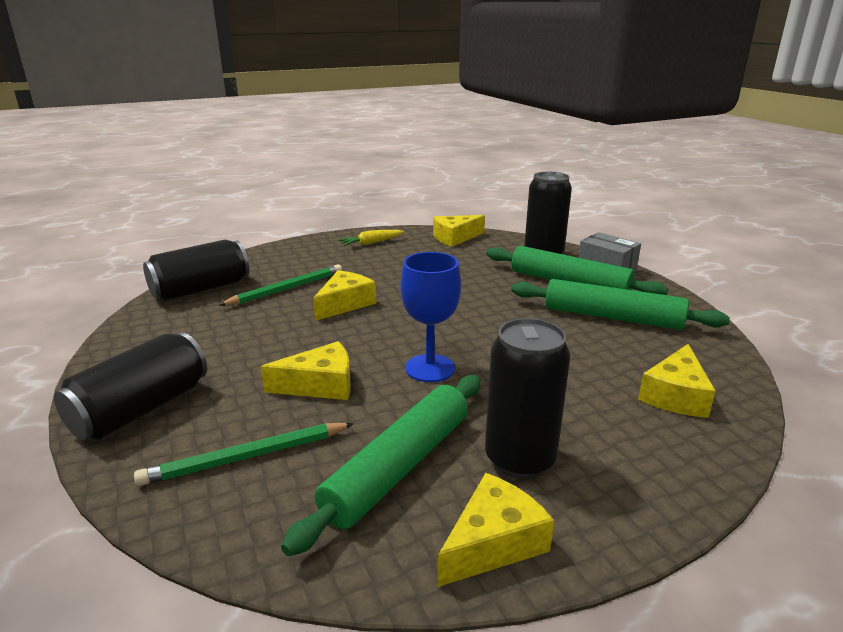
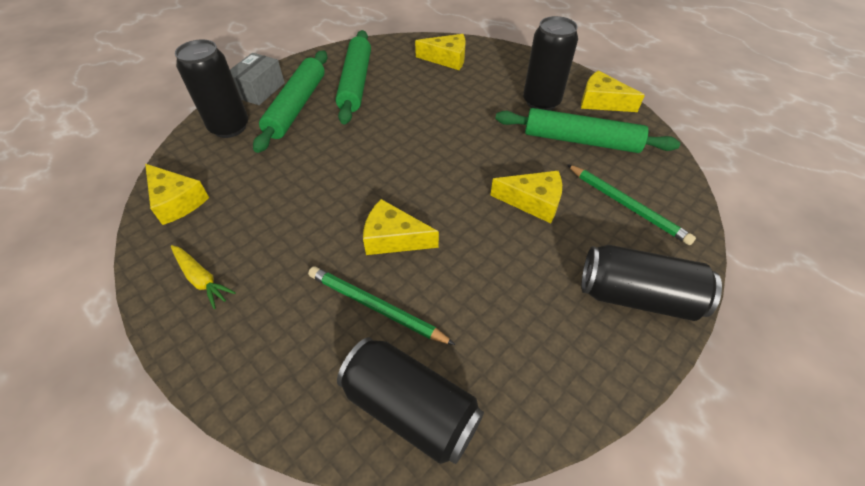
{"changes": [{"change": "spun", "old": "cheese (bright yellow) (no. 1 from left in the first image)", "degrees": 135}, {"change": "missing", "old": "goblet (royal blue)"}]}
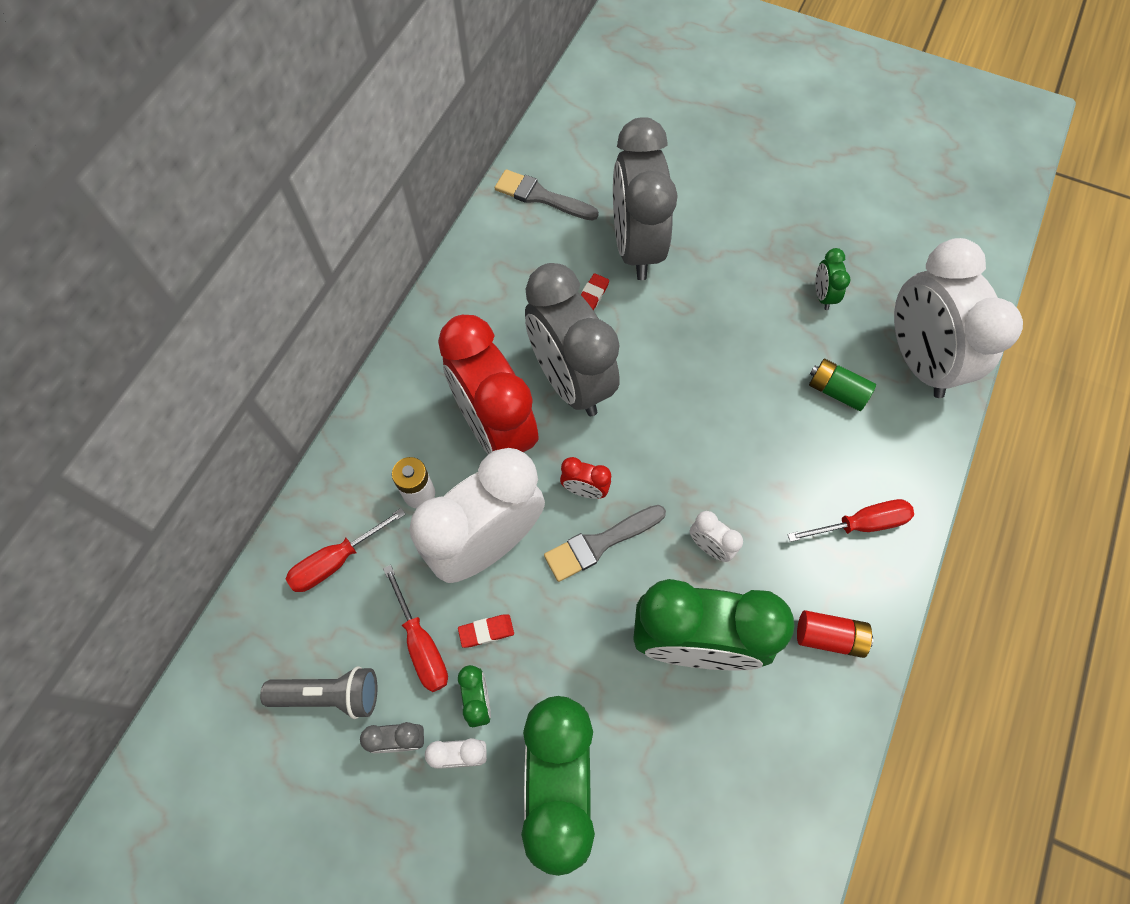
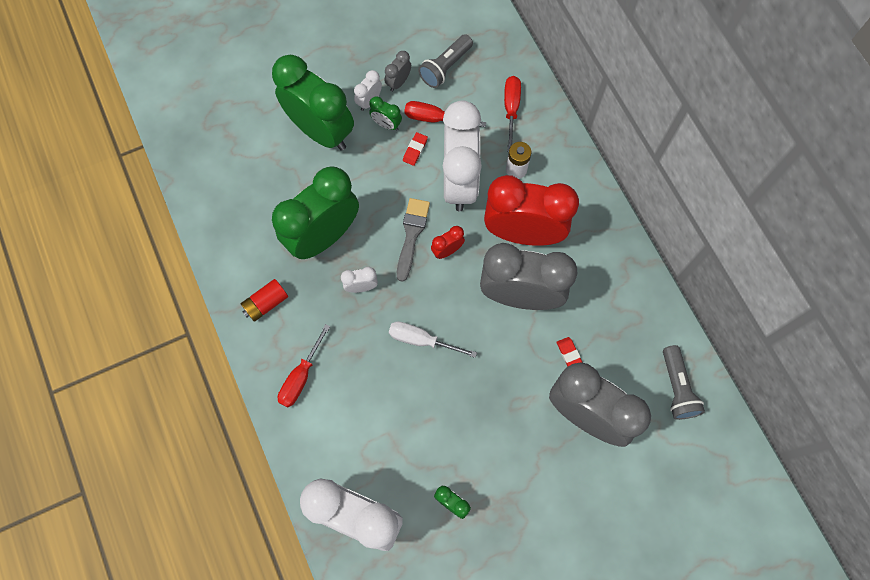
{"changes": [{"change": "exchanged", "old": "paint brush (gray) (no. 1 from left)", "new": "pocket torch (gray) (no. 2 from left)"}, {"change": "missing", "old": "battery (leaf-green)"}, {"change": "appeared", "new": "hand screwdriver (snow-white)"}]}
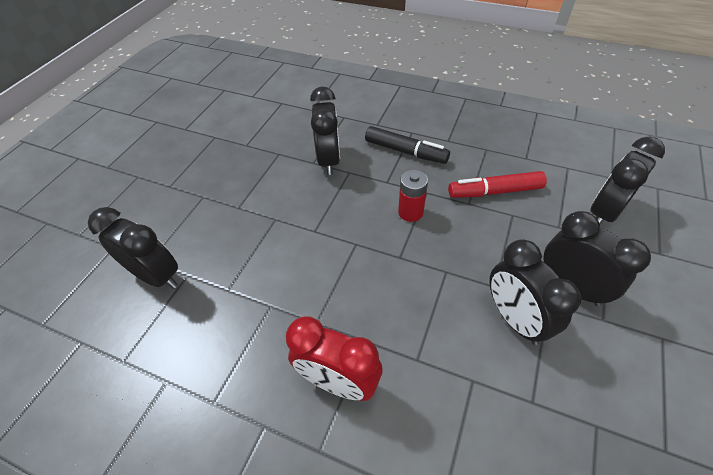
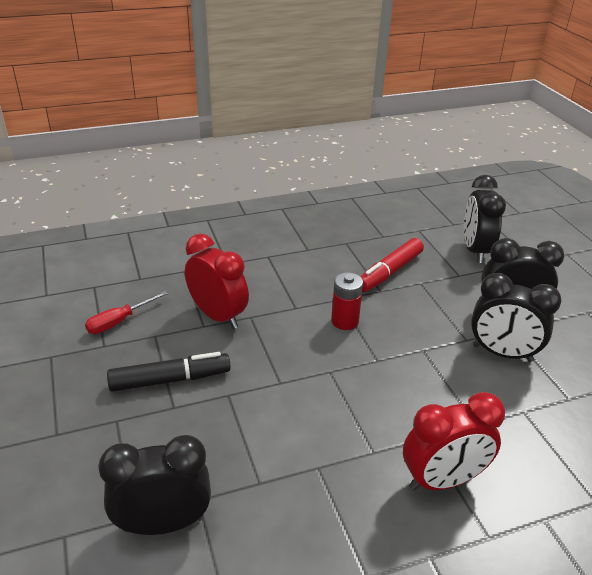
{"changes": [{"change": "colour", "old": "alarm clock (ebony) (no. 2 from left)", "new": "alarm clock (red) (no. 1 from left)"}, {"change": "relocated", "old": "marker pen (ebony)"}, {"change": "appeared", "new": "hand screwdriver (red)"}]}
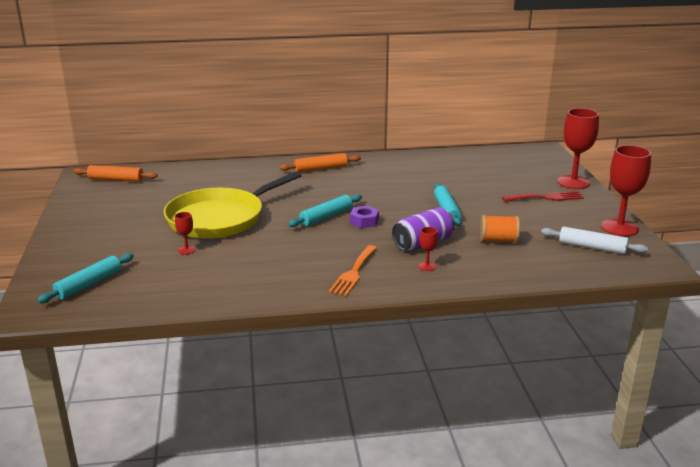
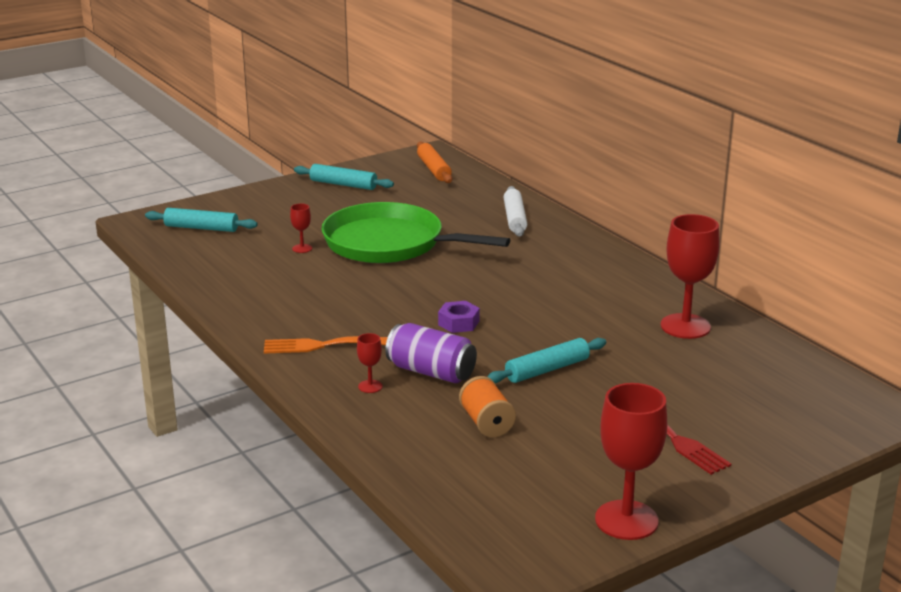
{"changes": [{"change": "colour", "old": "skillet (bright yellow)", "new": "skillet (leaf-green)"}, {"change": "missing", "old": "pastry roller (bright orange) (no. 2 from left)"}, {"change": "relocated", "old": "pastry roller (aqua) (no. 2 from left)"}, {"change": "relocated", "old": "pastry roller (snow-white)"}, {"change": "relocated", "old": "goblet (red) (no. 3 from left in the first image)", "new": "goblet (red) (no. 4 from left)"}]}
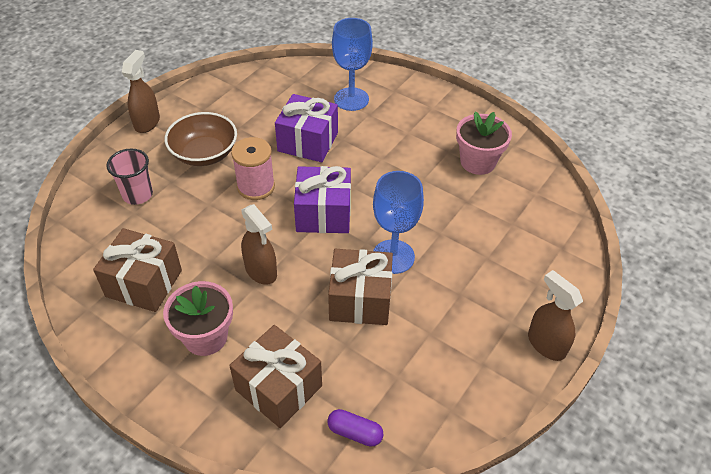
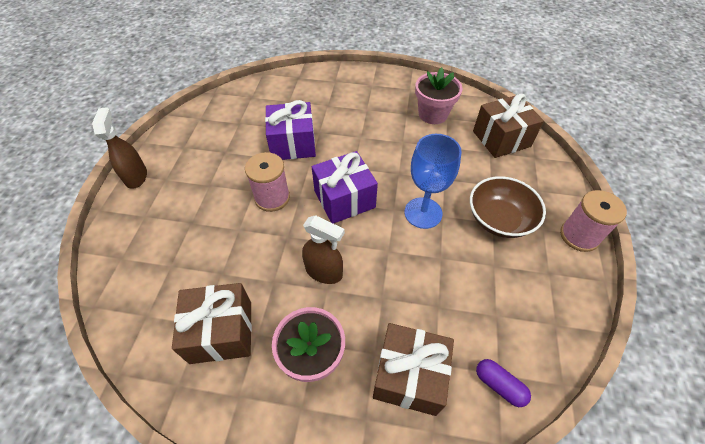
{"changes": [{"change": "missing", "old": "beaker (rose-pink)"}, {"change": "relocated", "old": "deep dish (brown)"}, {"change": "spun", "old": "capsule (royal purple)", "degrees": 45}, {"change": "relocated", "old": "wrapped gift (brown) (no. 3 from left)"}, {"change": "missing", "old": "goblet (royal blue) (no. 1 from left)"}, {"change": "exchanged", "old": "spray cleaner (brown) (no. 3 from left)", "new": "spool (rose-pink) (no. 2 from left)"}]}
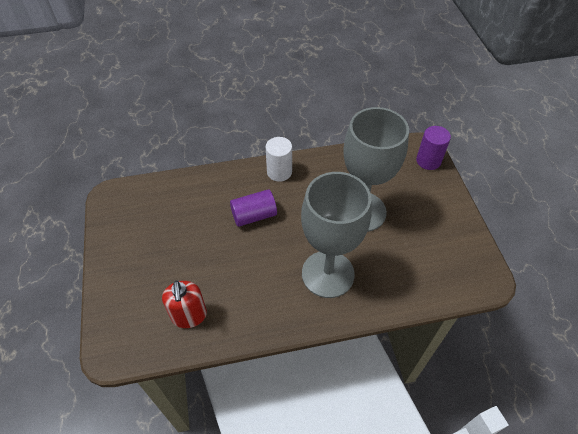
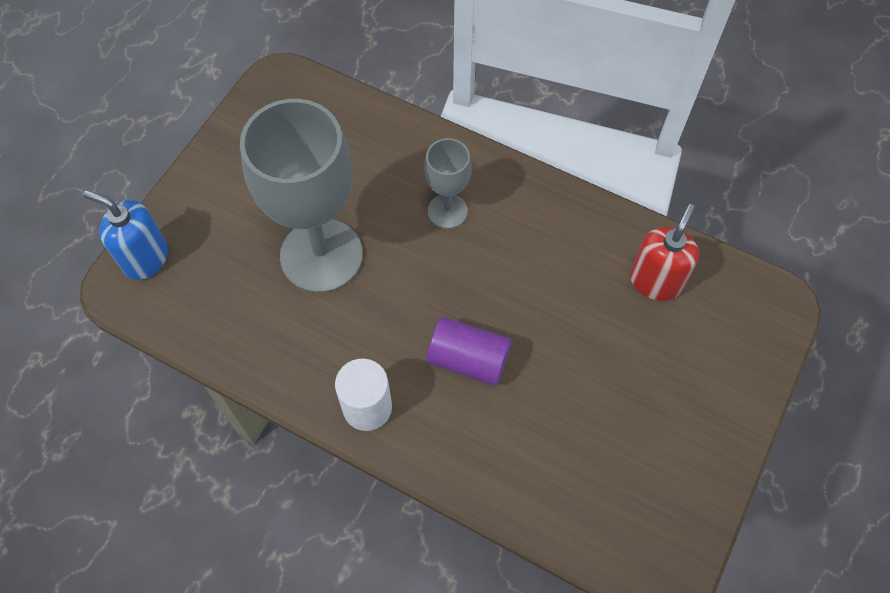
{"changes": [{"change": "size", "old": "goblet (gray) (no. 1 from left in the first image)", "factor": 0.5}, {"change": "exchanged", "old": "cylinder shape (royal purple) (no. 2 from left)", "new": "soap dispenser (royal blue)"}]}
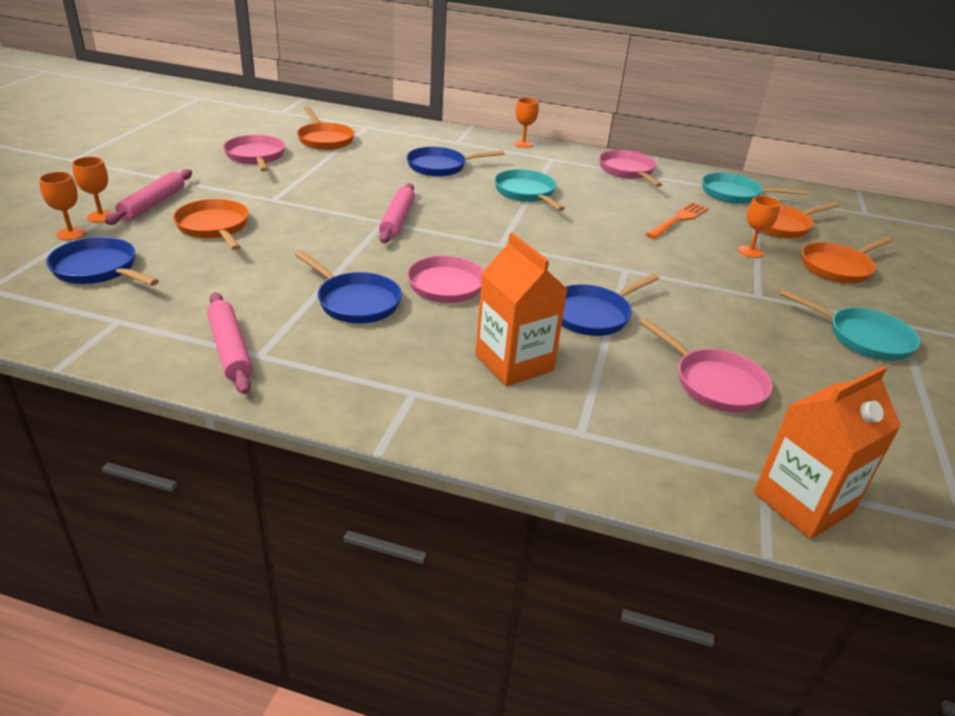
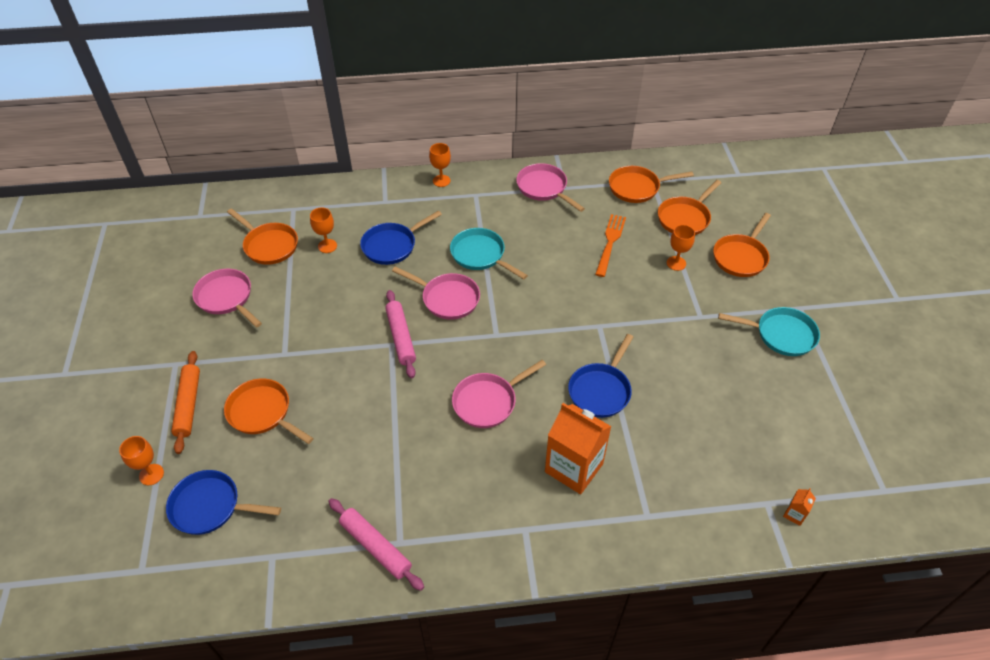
{"changes": [{"change": "relocated", "old": "goblet (bright orange) (no. 2 from left)"}, {"change": "colour", "old": "pastry roller (rose-pink) (no. 1 from left)", "new": "pastry roller (bright orange)"}, {"change": "missing", "old": "skillet (royal blue) (no. 2 from left)"}, {"change": "relocated", "old": "skillet (rose-pink) (no. 4 from left in the first image)", "new": "skillet (rose-pink) (no. 2 from left)"}, {"change": "colour", "old": "skillet (aqua) (no. 2 from left)", "new": "skillet (bright orange) (no. 3 from left)"}, {"change": "size", "old": "juice carton (bright orange) (no. 2 from left)", "factor": 0.4}]}
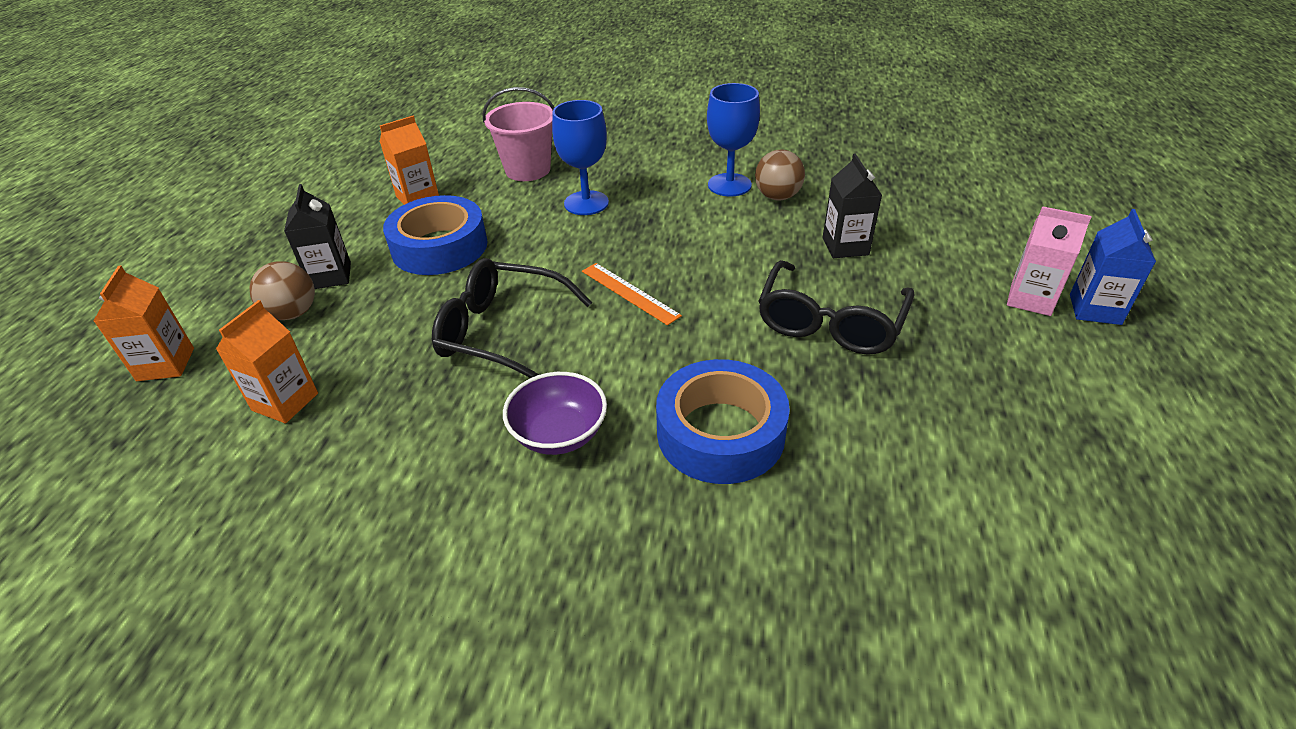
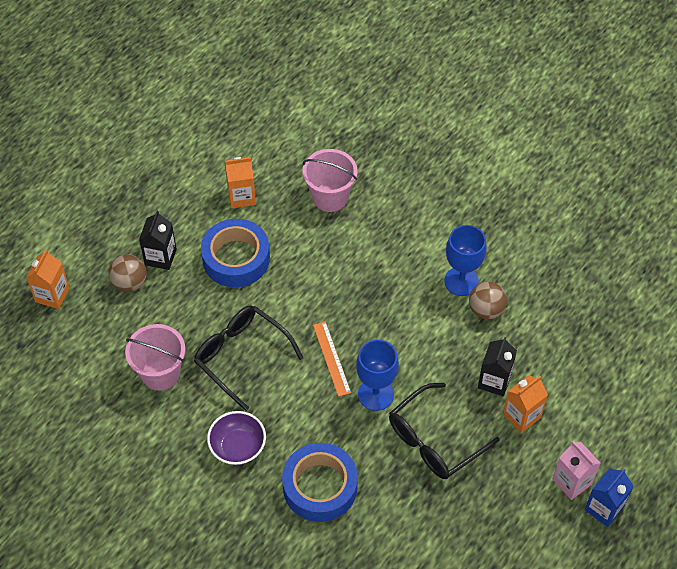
{"changes": [{"change": "relocated", "old": "juice carton (bright orange) (no. 2 from left in the first image)", "new": "juice carton (bright orange) (no. 3 from left)"}, {"change": "relocated", "old": "goblet (royal blue) (no. 1 from left)"}, {"change": "appeared", "new": "bucket (rose-pink) (no. 1 from left)"}]}
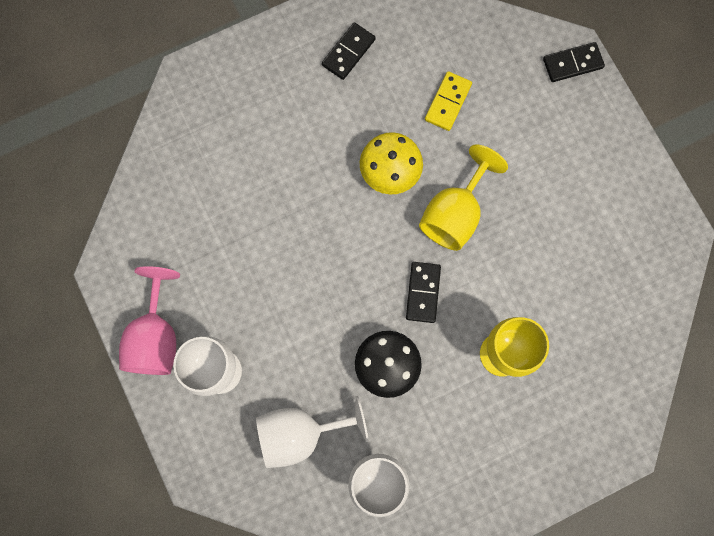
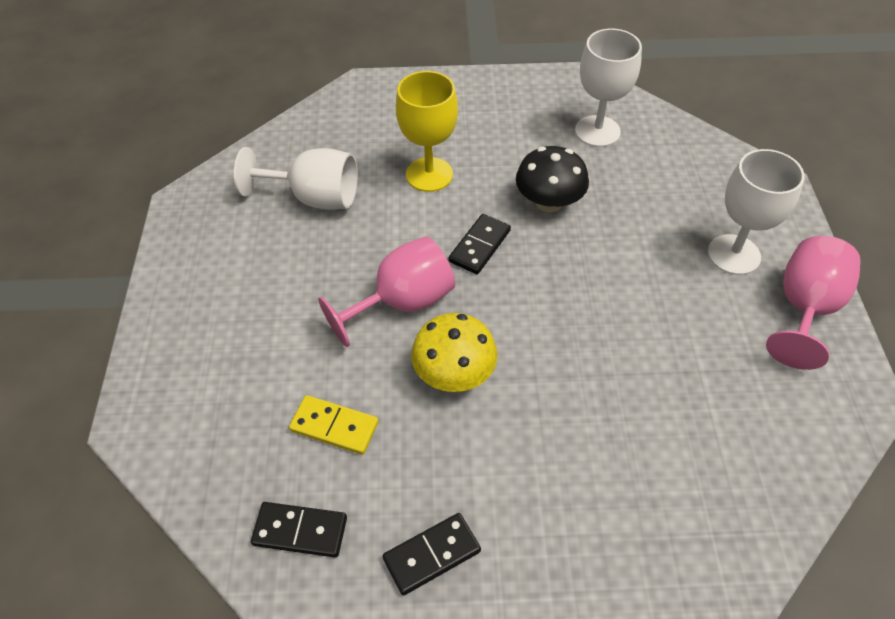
{"changes": [{"change": "relocated", "old": "goblet (snow-white) (no. 2 from left in the first image)", "new": "goblet (snow-white) (no. 1 from left)"}, {"change": "colour", "old": "goblet (bright yellow) (no. 1 from left)", "new": "goblet (rose-pink) (no. 1 from left)"}, {"change": "spun", "old": "domino (bright yellow)", "degrees": 60}, {"change": "relocated", "old": "domino (ebony) (no. 3 from left in the first image)", "new": "domino (ebony) (no. 1 from left)"}]}
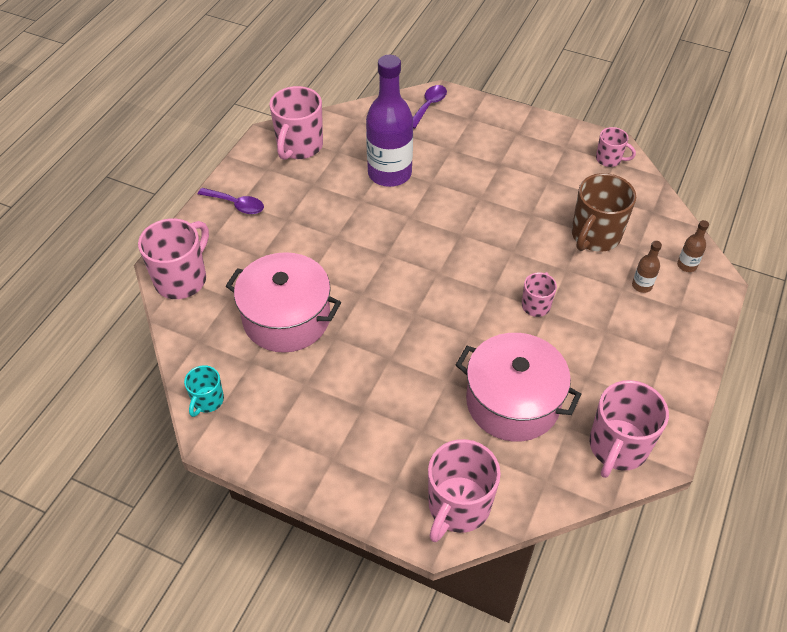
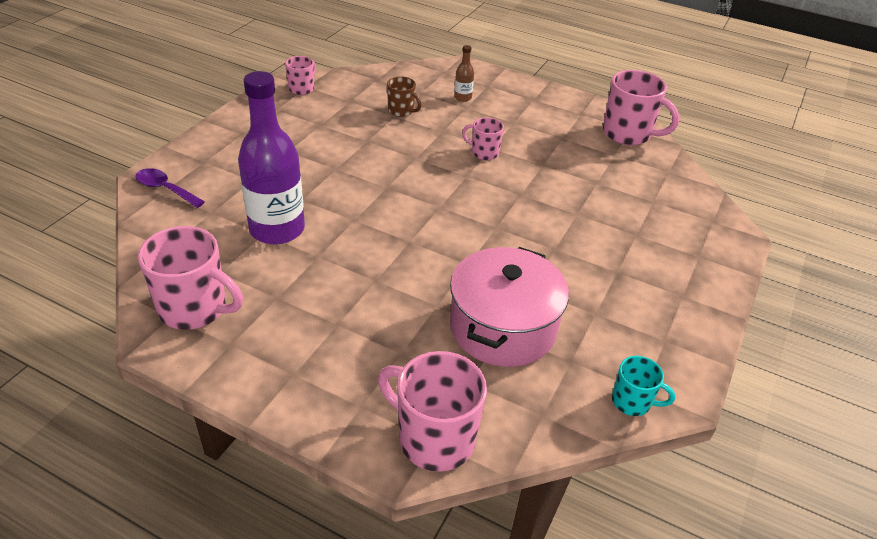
{"changes": [{"change": "missing", "old": "tablespoon (royal purple) (no. 1 from left)"}, {"change": "missing", "old": "mug (rose-pink) (no. 3 from left)"}, {"change": "missing", "old": "pot (rose-pink) (no. 2 from left)"}, {"change": "size", "old": "mug (brown)", "factor": 0.55}, {"change": "missing", "old": "drink bottle (brown) (no. 2 from left)"}]}
